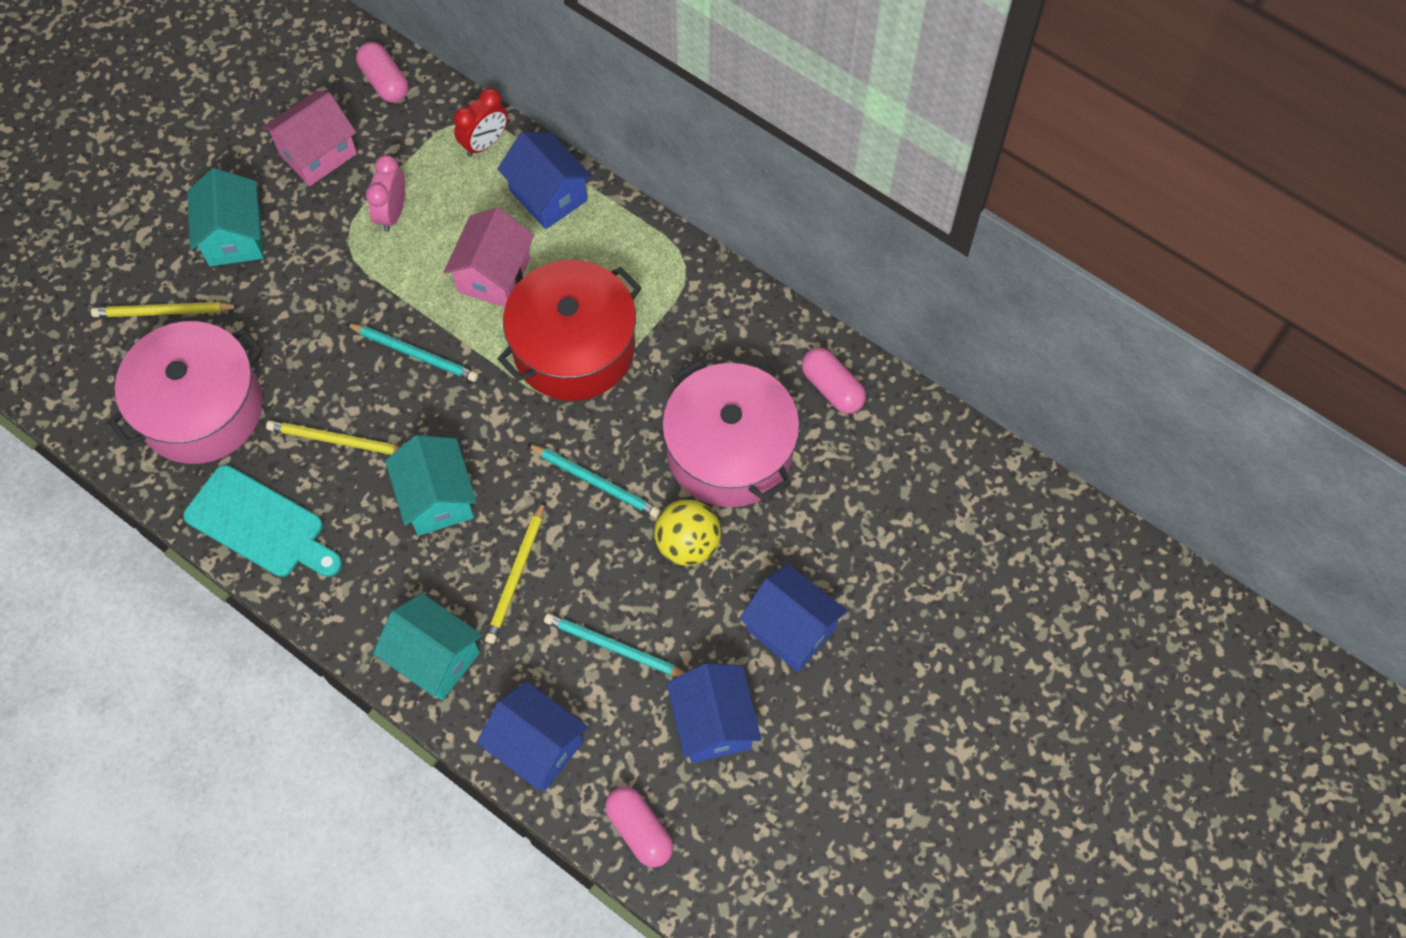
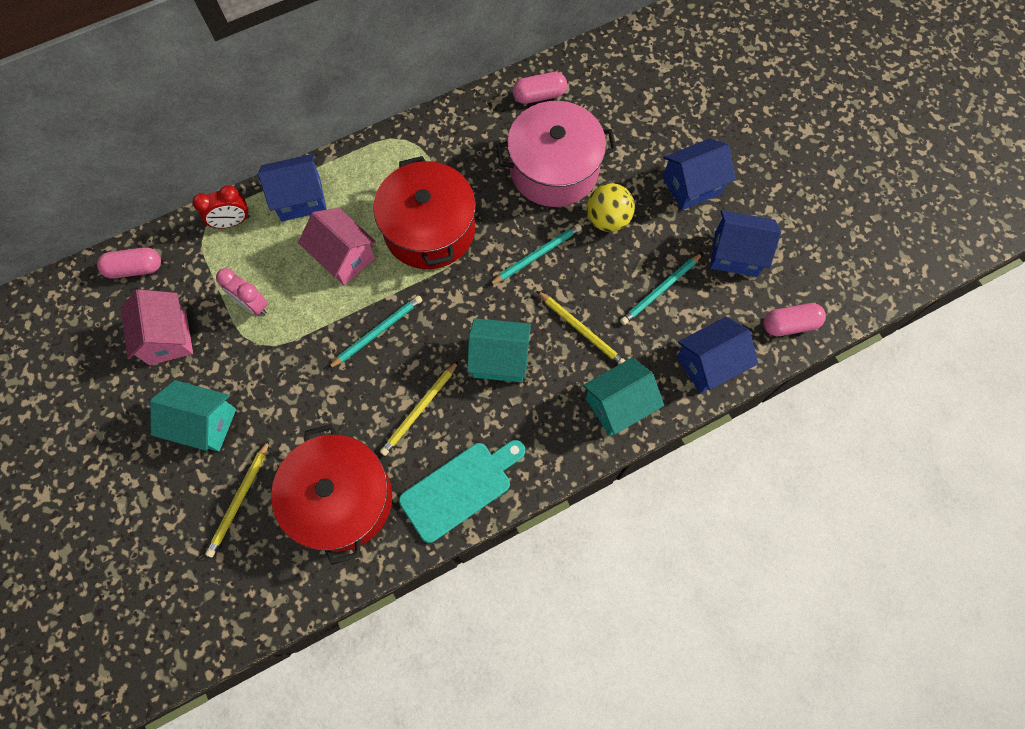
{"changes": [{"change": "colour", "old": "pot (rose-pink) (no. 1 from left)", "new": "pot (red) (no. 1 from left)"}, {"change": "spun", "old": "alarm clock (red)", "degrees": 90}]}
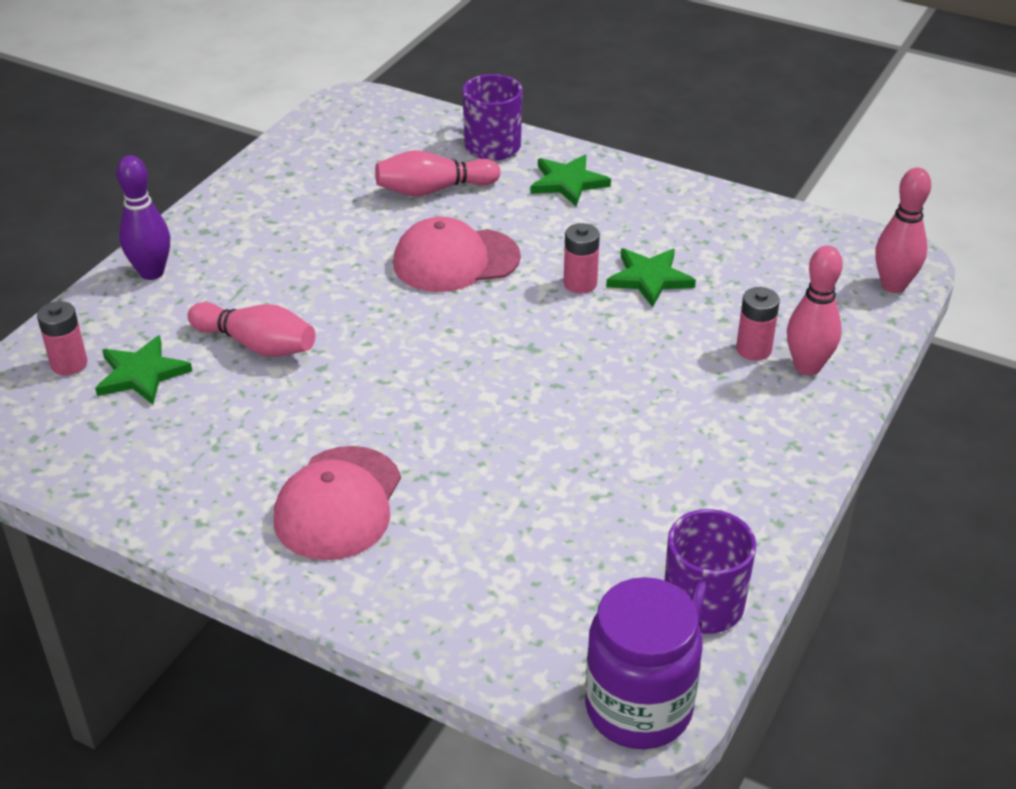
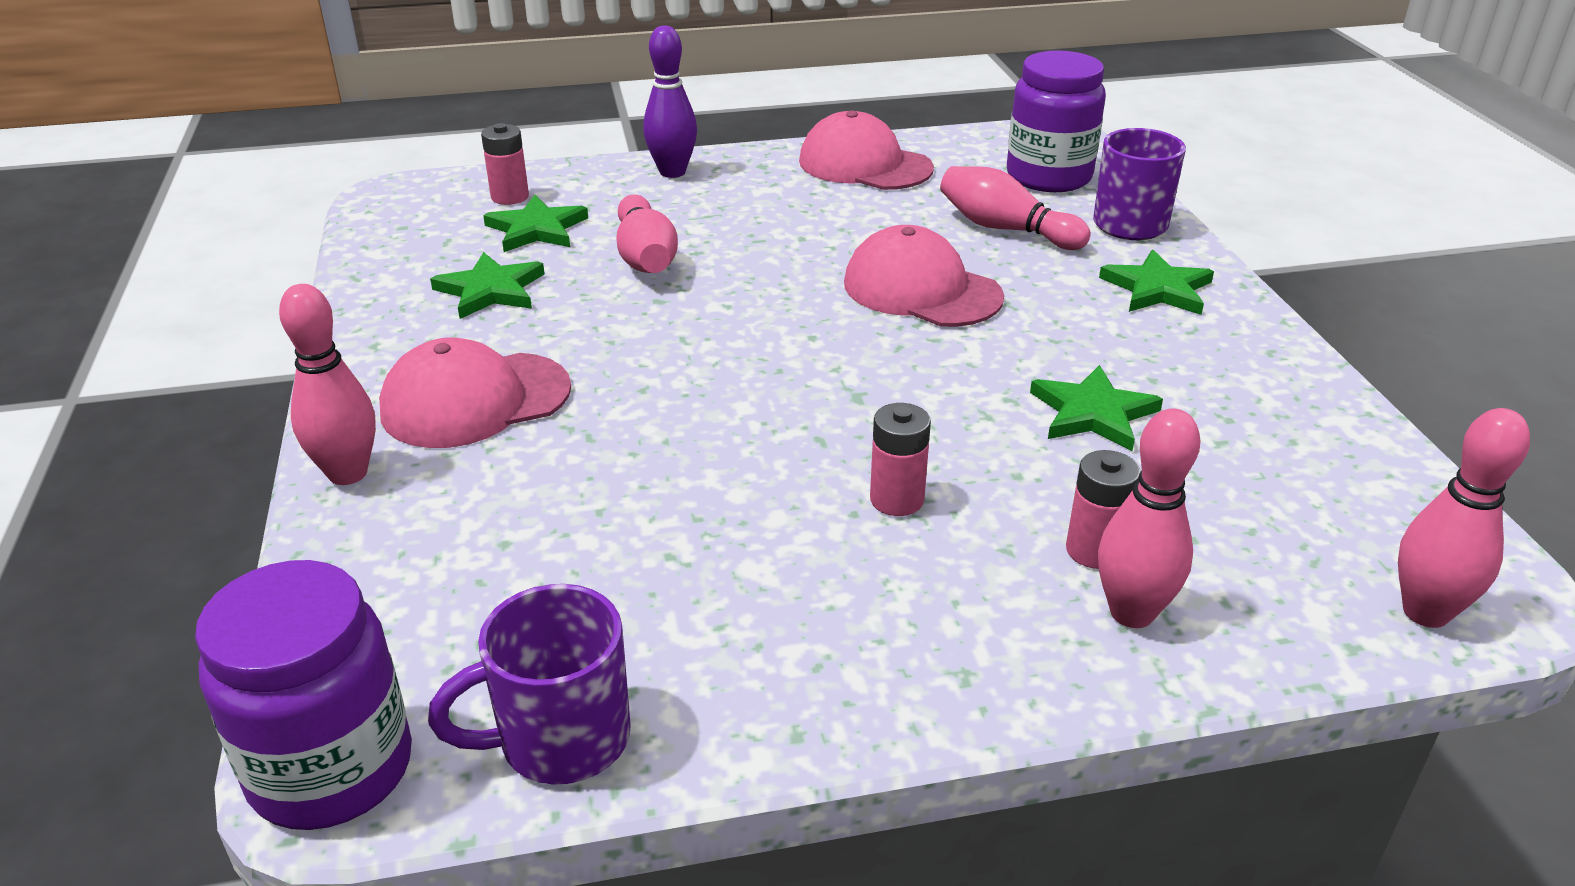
{"changes": [{"change": "relocated", "old": "battery (rose-pink) (no. 2 from left)"}, {"change": "appeared", "new": "bowling pin (rose-pink) (no. 1 from left)"}, {"change": "appeared", "new": "five-pointed star (leaf-green) (no. 1 from left)"}, {"change": "appeared", "new": "cap (rose-pink) (no. 2 from left)"}, {"change": "appeared", "new": "preserve jar (royal purple) (no. 2 from left)"}]}
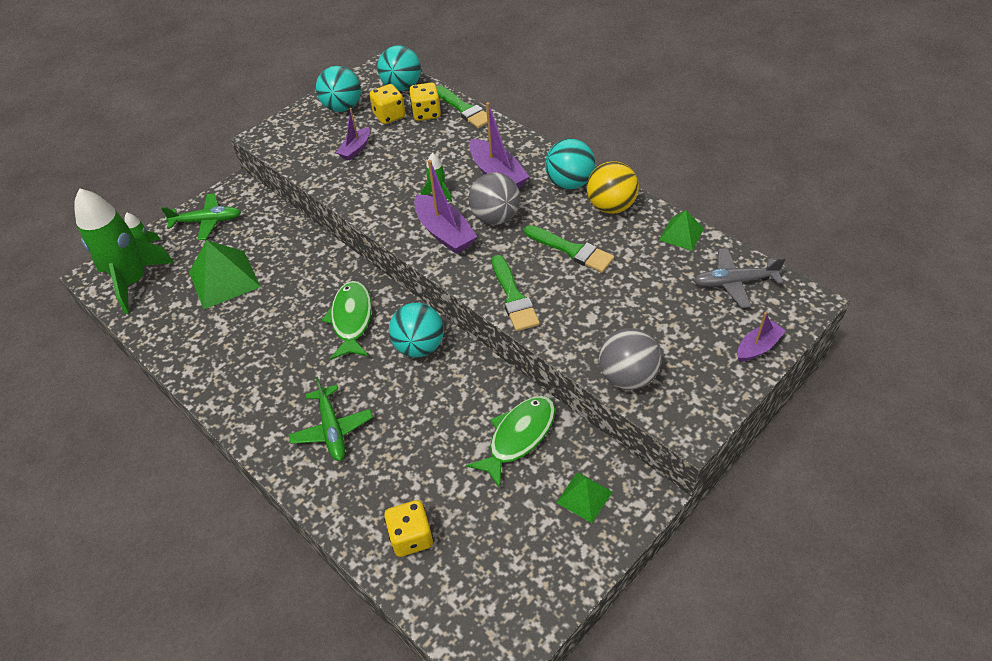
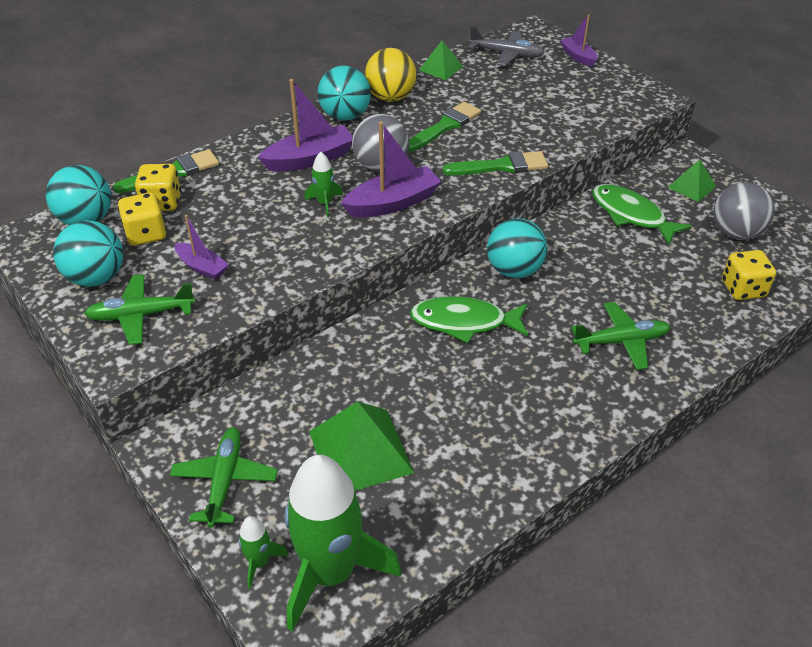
{"changes": [{"change": "relocated", "old": "play ball (gray) (no. 2 from left)"}, {"change": "spun", "old": "toy plane (gray)", "degrees": -75}, {"change": "appeared", "new": "toy plane (leaf-green) (no. 1 from left)"}]}
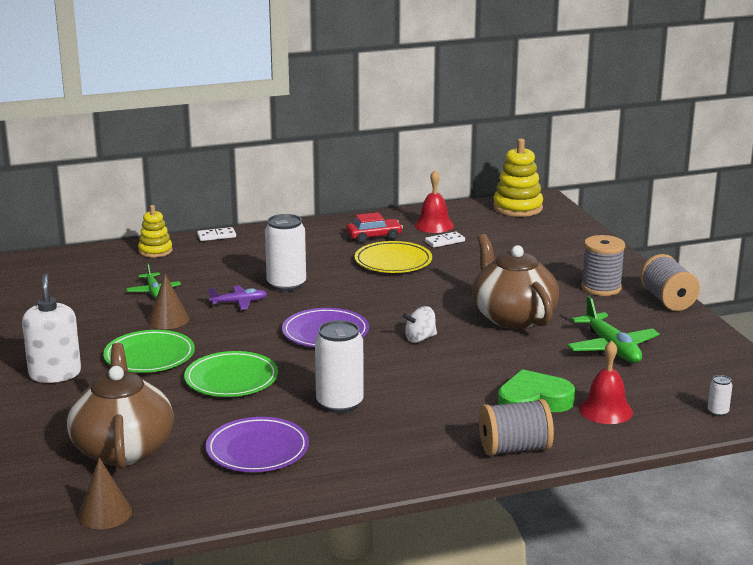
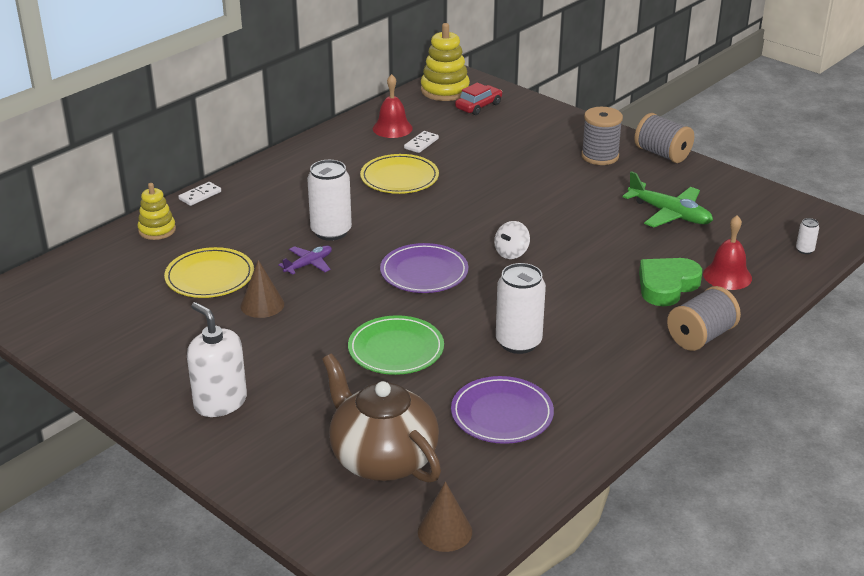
{"changes": [{"change": "missing", "old": "plate (leaf-green) (no. 1 from left)"}, {"change": "exchanged", "old": "toy plane (leaf-green) (no. 1 from left)", "new": "plate (bright yellow) (no. 1 from left)"}, {"change": "relocated", "old": "automobile (red)"}, {"change": "missing", "old": "teapot (brown) (no. 2 from left)"}]}
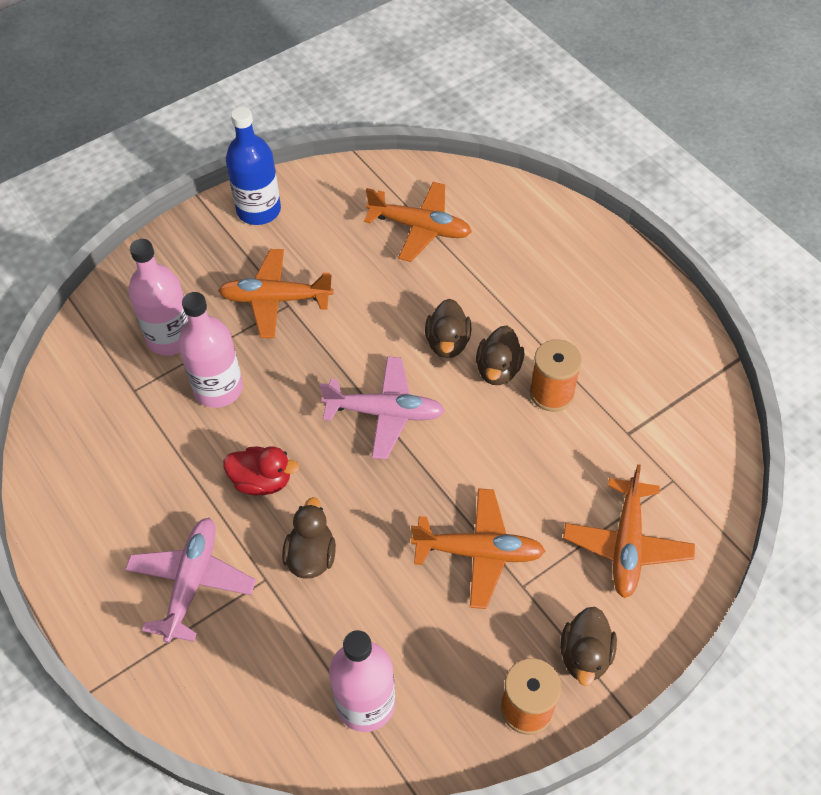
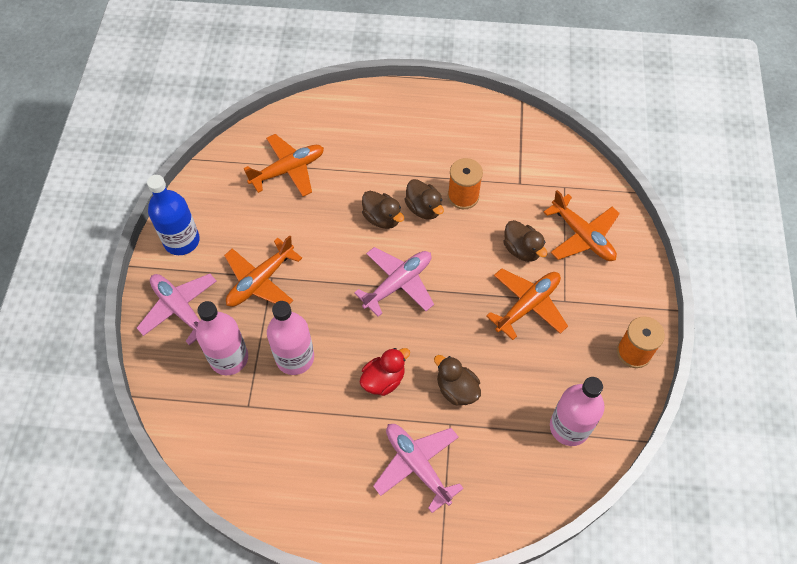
{"changes": [{"change": "relocated", "old": "toy duck (brown) (no. 4 from left)"}, {"change": "appeared", "new": "toy plane (rose-pink) (no. 1 from left)"}]}
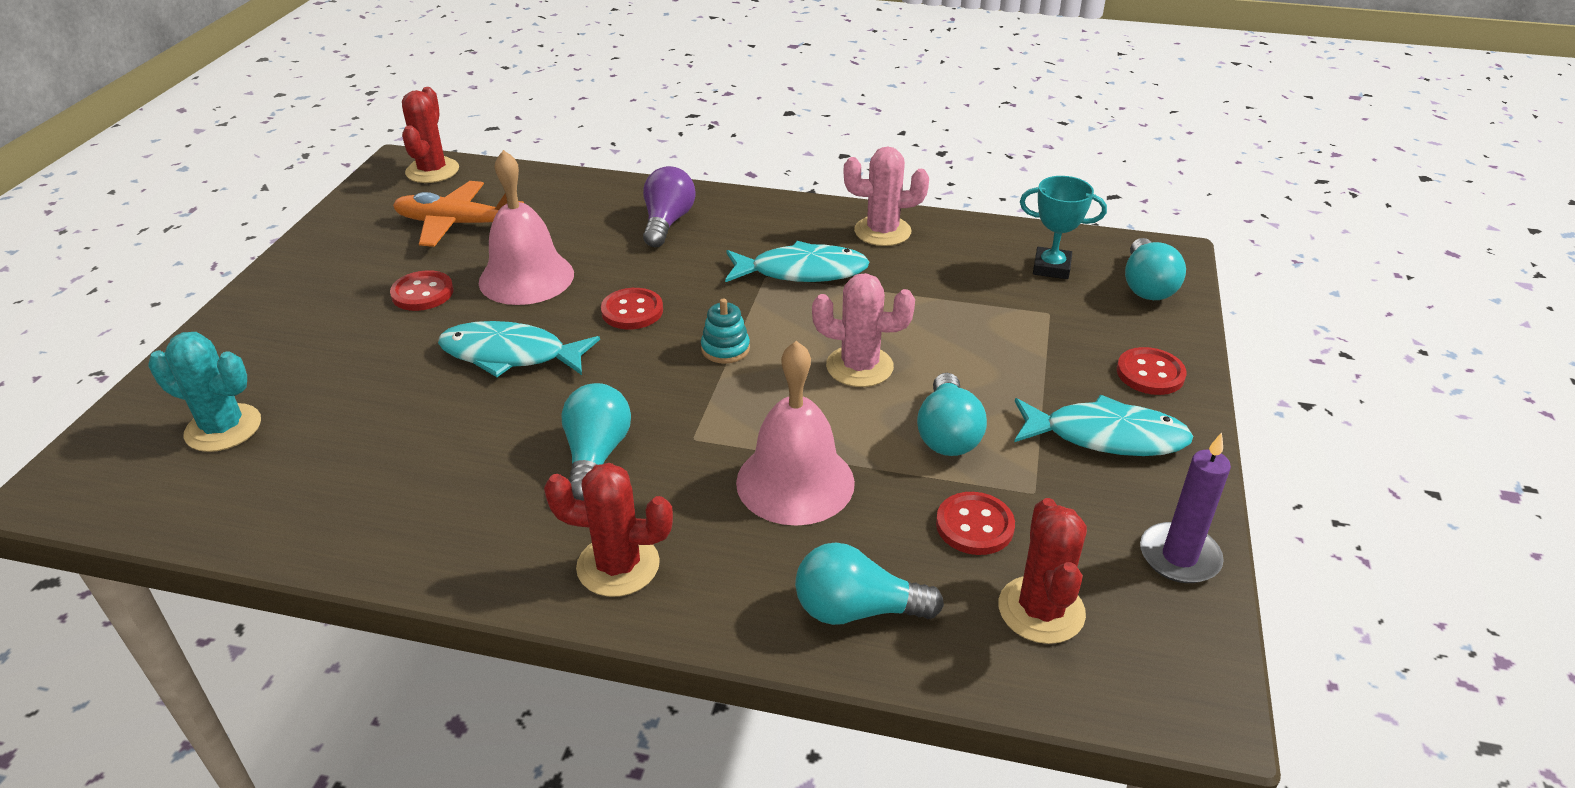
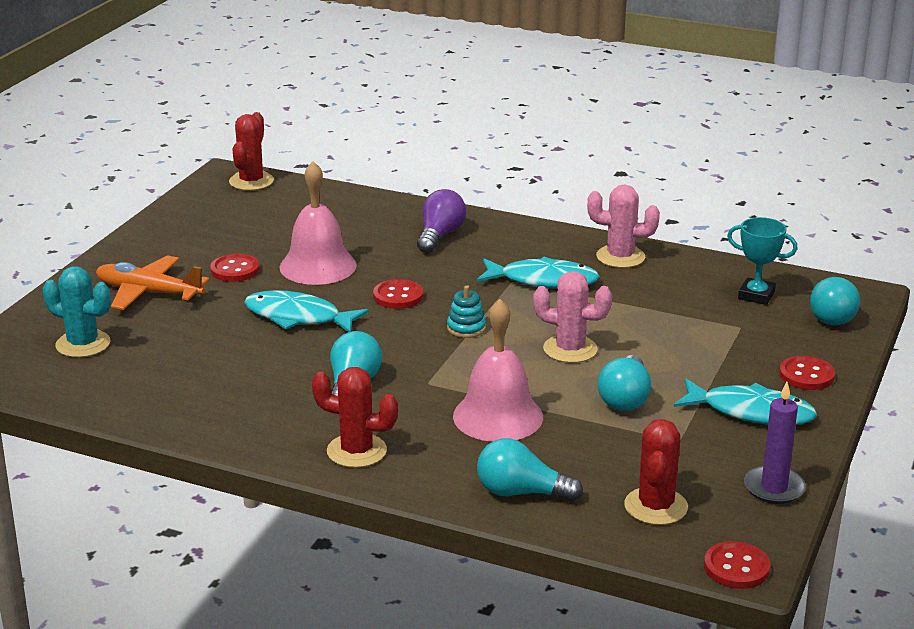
{"changes": [{"change": "relocated", "old": "toy plane (bright orange)"}, {"change": "relocated", "old": "shirt button (red) (no. 3 from left)"}]}
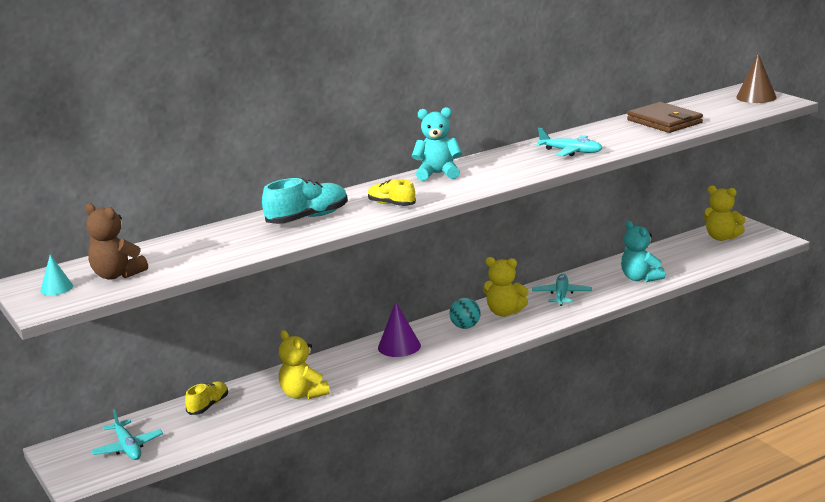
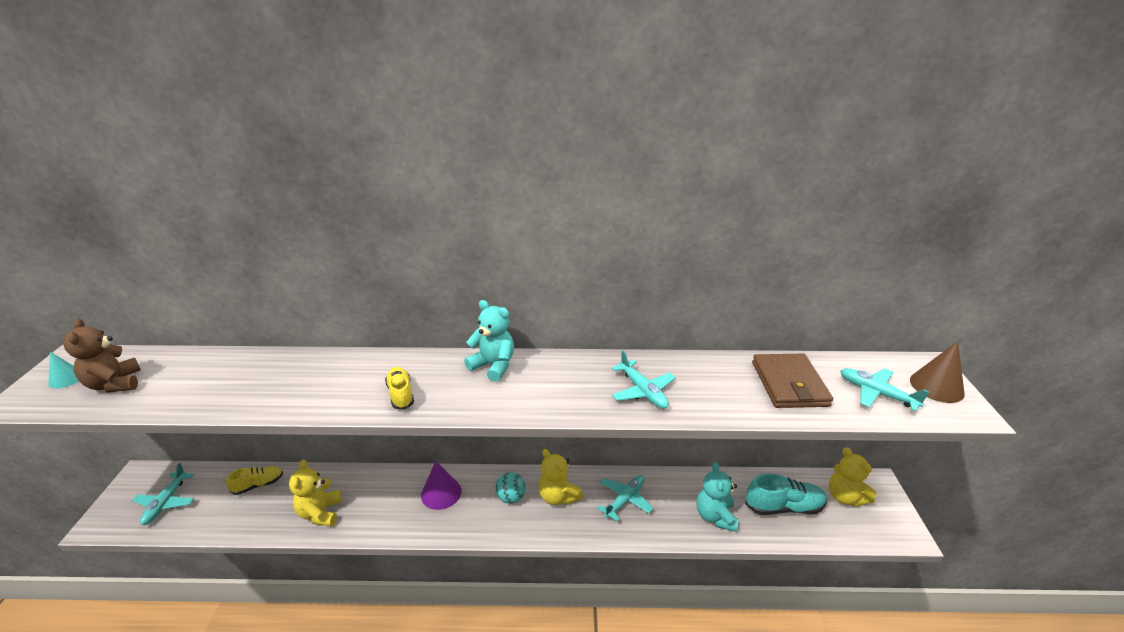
{"changes": [{"change": "relocated", "old": "sneaker (aqua)"}, {"change": "appeared", "new": "toy plane (aqua) (no. 4 from left)"}]}
